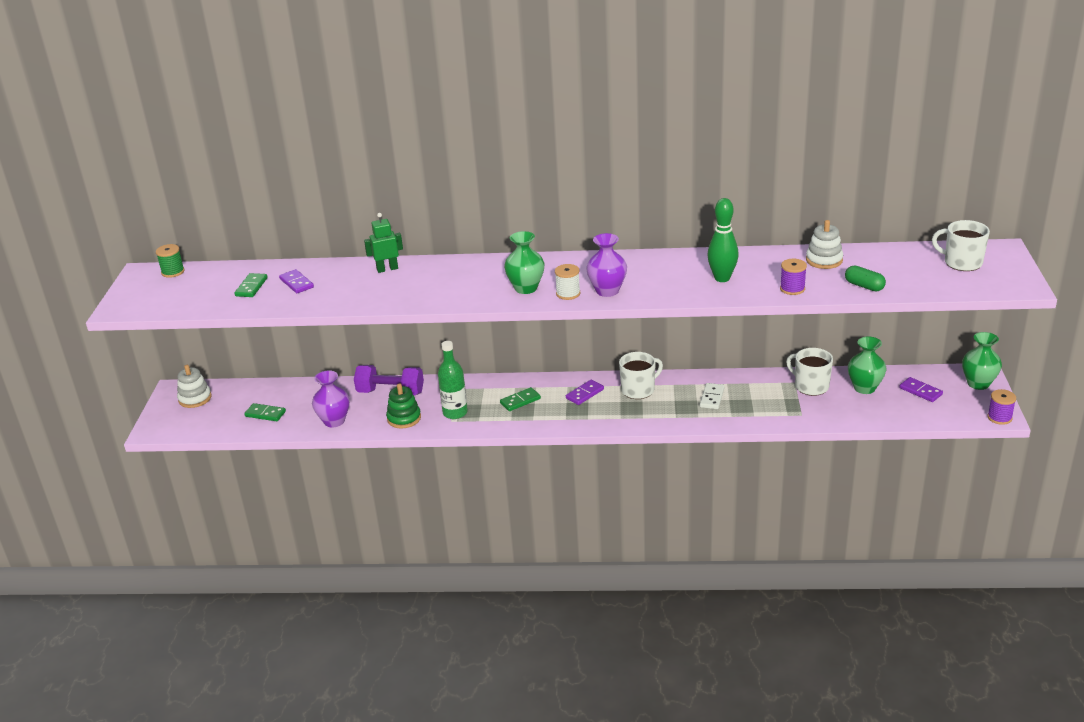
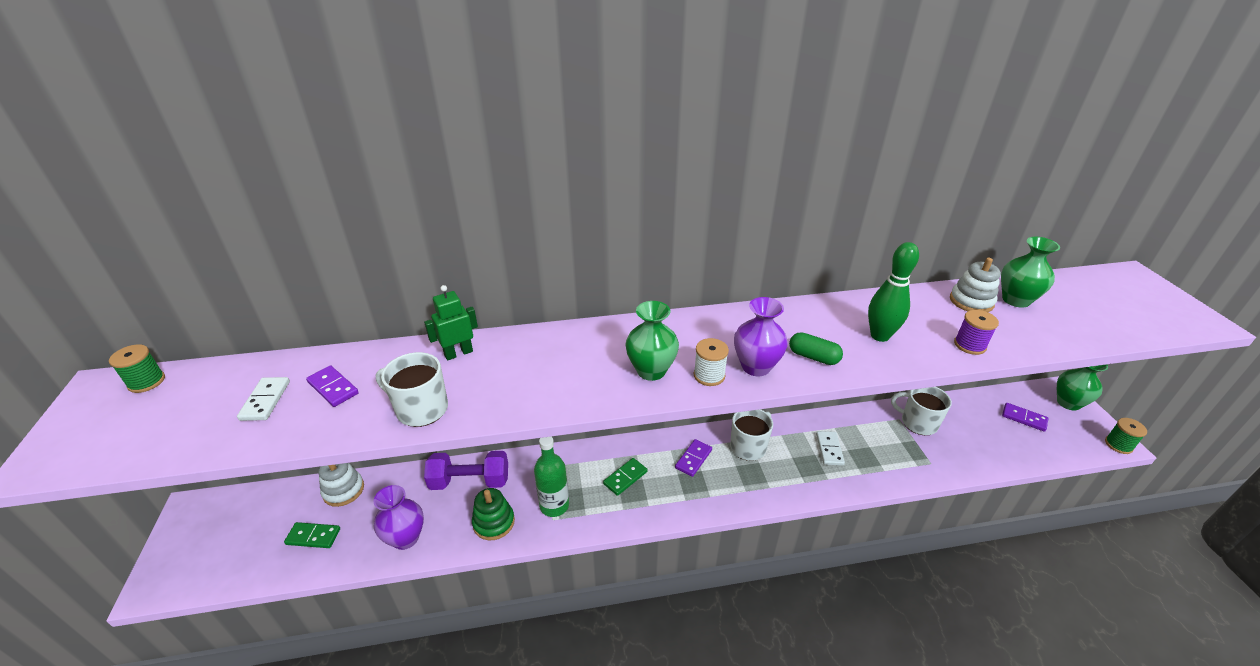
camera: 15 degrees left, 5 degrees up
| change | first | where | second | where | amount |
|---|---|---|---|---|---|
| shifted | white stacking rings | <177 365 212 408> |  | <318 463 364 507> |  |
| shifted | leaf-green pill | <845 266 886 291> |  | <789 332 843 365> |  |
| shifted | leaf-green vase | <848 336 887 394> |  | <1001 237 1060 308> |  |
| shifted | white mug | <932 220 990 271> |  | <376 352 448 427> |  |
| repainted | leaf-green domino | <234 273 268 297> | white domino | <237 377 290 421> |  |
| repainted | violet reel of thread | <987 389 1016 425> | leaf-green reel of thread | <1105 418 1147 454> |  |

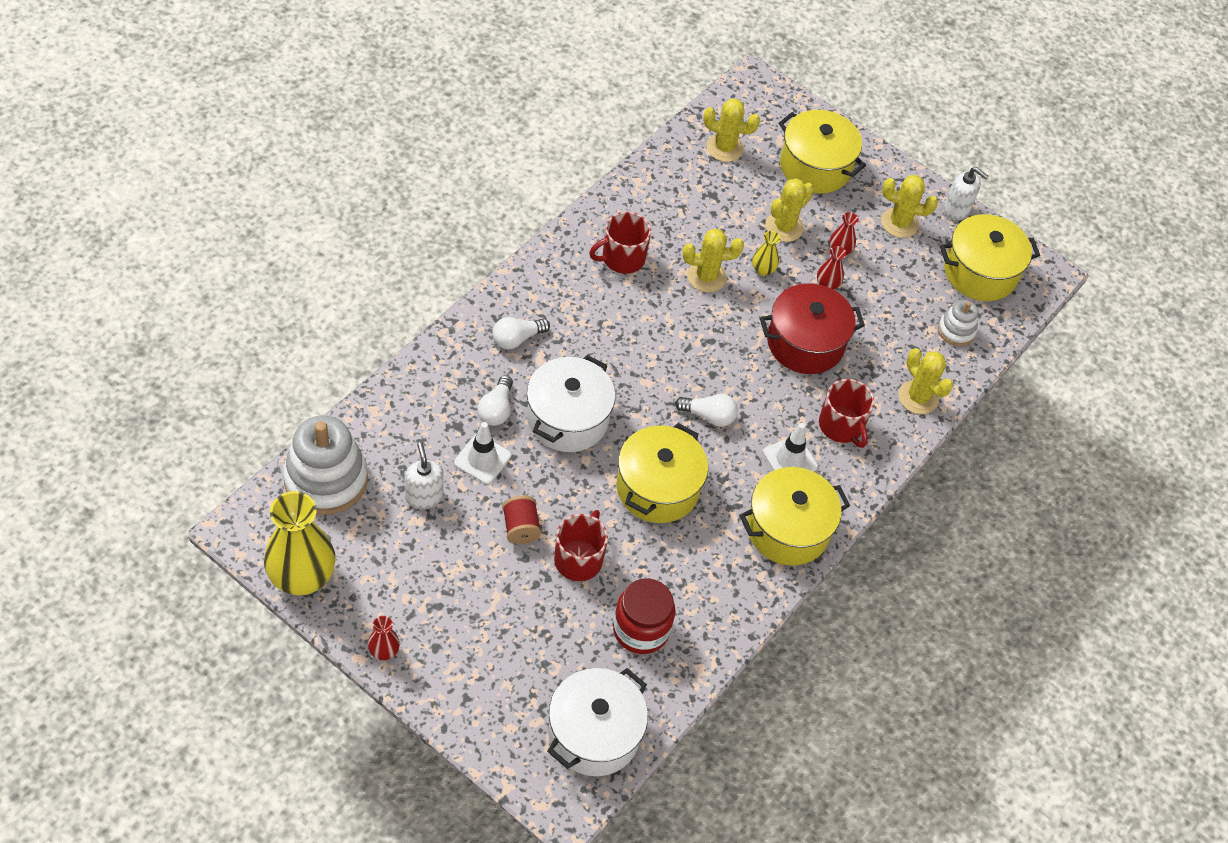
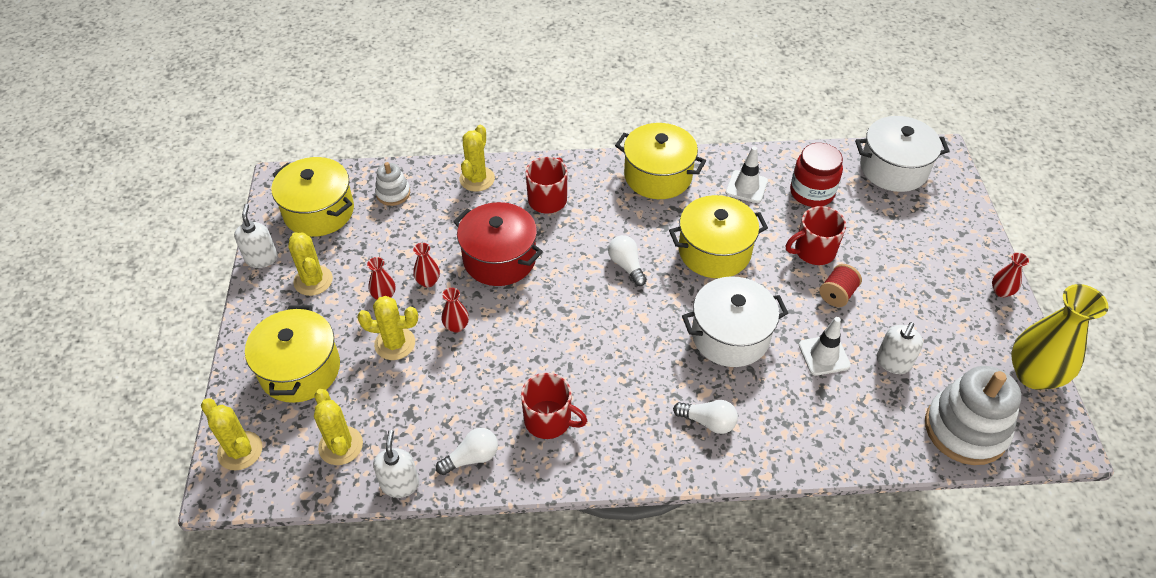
camera: 125 degrees left, 5 degrees down
| change | first | where | second | where | amount |
|---|---|---|---|---|---|
| new |  |  | white pump bottle | <373 430 419 498> |  |
| shifted | white light bulb | <477 375 513 426> |  | <436 428 498 475> |  |
| shifted | yellow prickly plant | <683 228 744 292> |  | <201 398 263 470> |  |
| shifted | white safety cone | <763 423 818 472> |  | <726 146 768 203> |  |
| repainted | yellow vase | <752 231 780 276> | red vase | <442 288 469 333> |  |

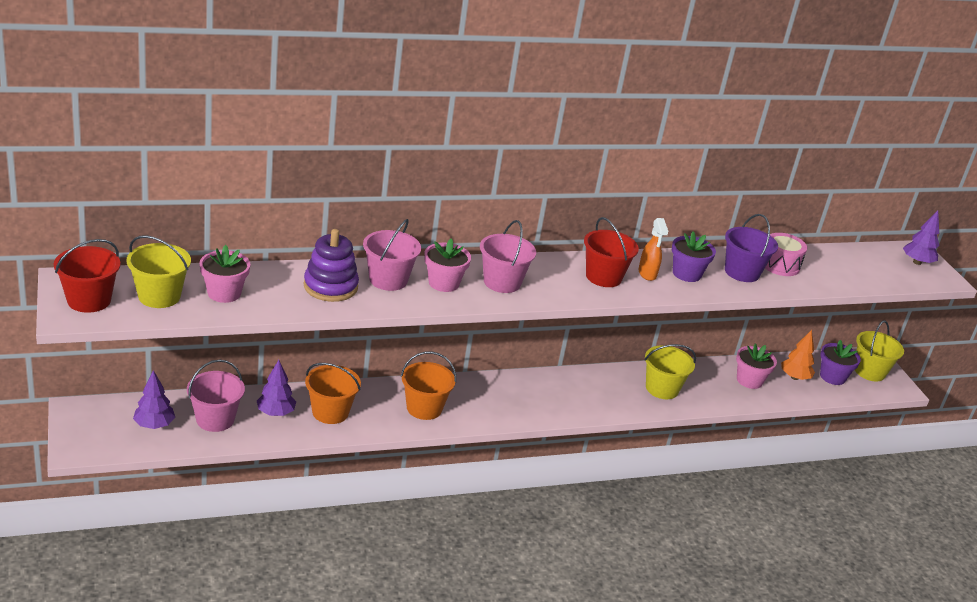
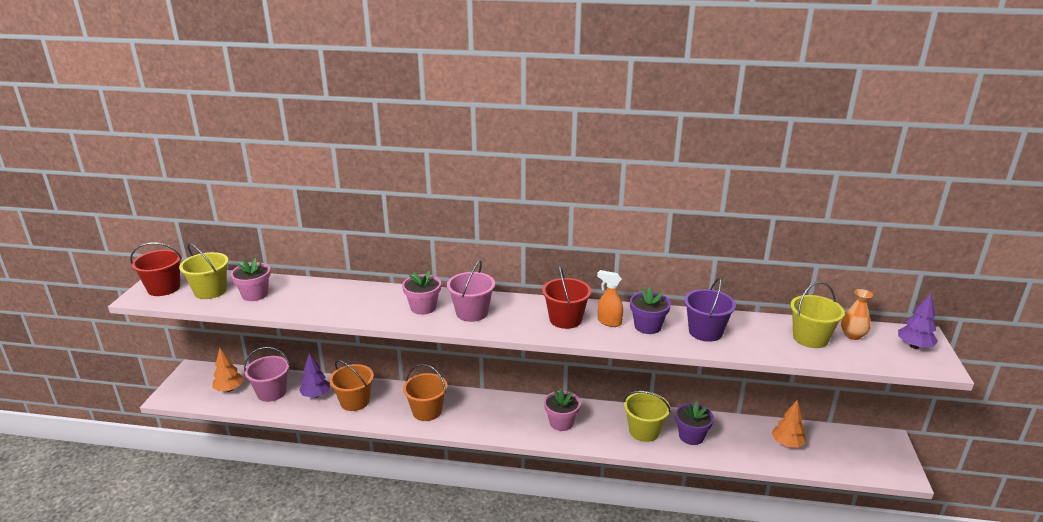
camera: 30 degrees right, 5 degrees down
| change | first | where | second | where | amount |
|---|---|---|---|---|---|
| gone | violet stacking rings | <304 229 359 302> |  |  |  |
| gone | pink pail | <363 219 421 291> |  |  |  |
| gone | pink snare drum | <765 233 807 276> |  |  |  |
| new |  |  | bright orange vase | <841 289 873 340> |  |
| shifted | pink potted plant | <736 344 777 389> |  | <544 389 581 431> |  |
| shifted | violet potted plant | <820 340 861 385> |  | <675 402 714 445> |  |
| shifted | yellow pail | <855 321 904 382> |  | <790 282 845 348> |  |
| repainted | violet fir tree | <133 370 175 429> | bright orange fir tree | <213 348 244 392> |  |
| rotated | bright orange sprayer | <638 218 668 281> |  | <597 270 623 327> | 105 degrees clockwise |

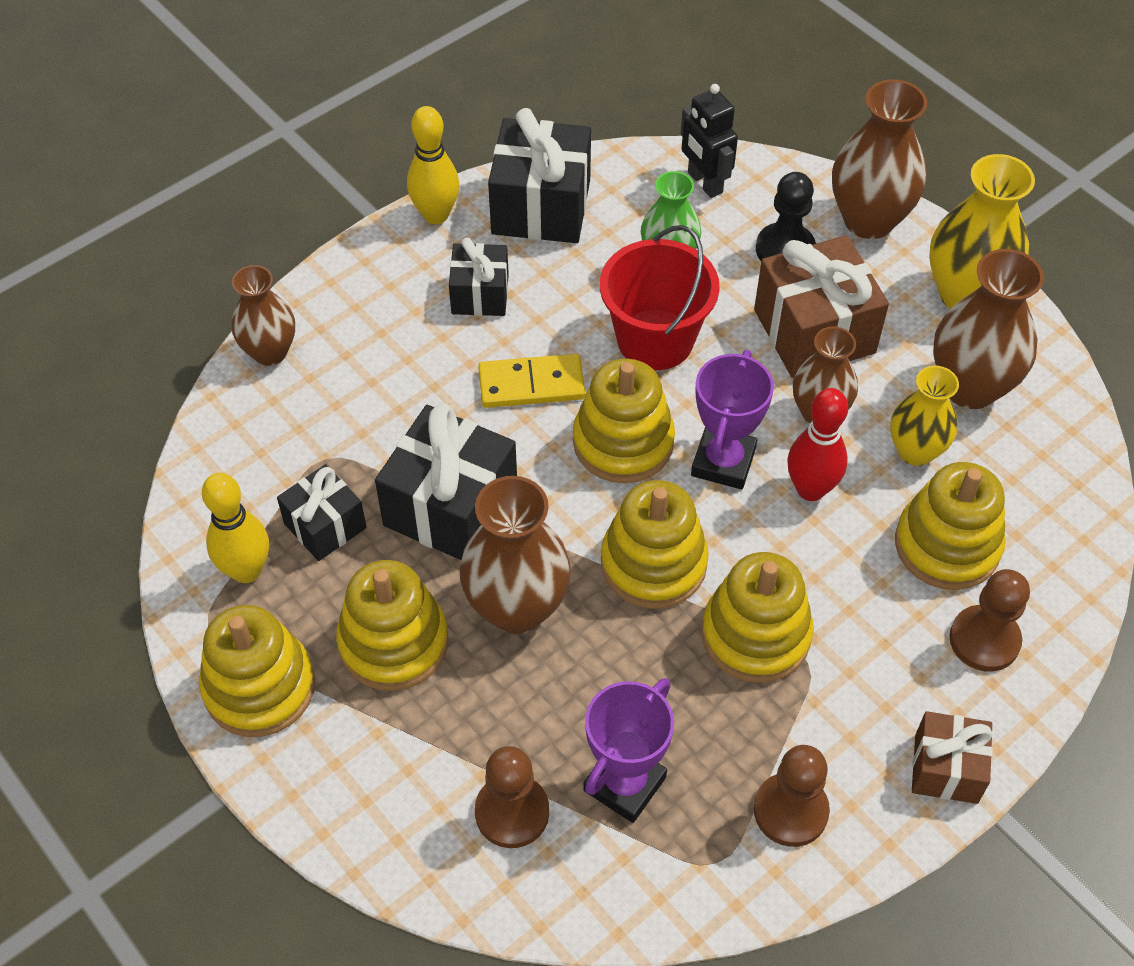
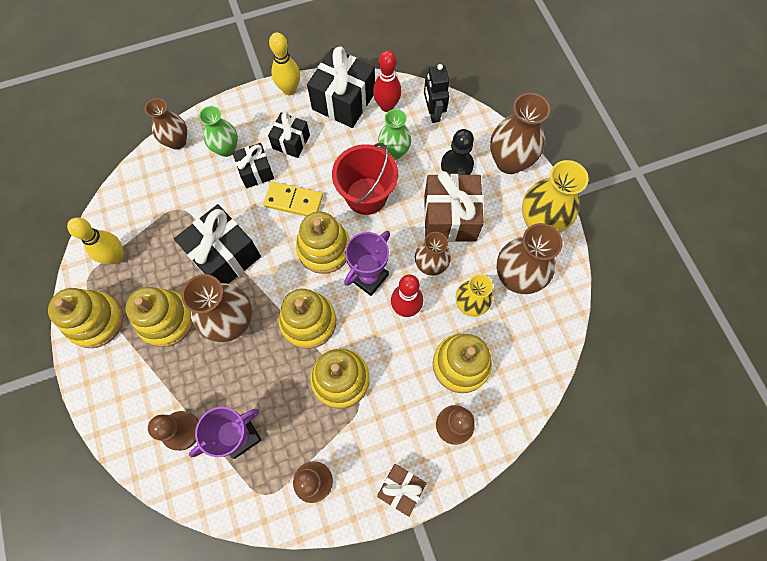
camera: 20 degrees right, 15 degrees up
| change | first | where | second | where | amount |
|---|---|---|---|---|---|
| new |  |  | leaf-green vase | <199 106 238 157> |  |
| new |  |  | red tenpin | <373 50 401 112> |  |
| shifted | jet-black wrapped gift | <277 464 366 561> |  | <232 143 274 188> |  |

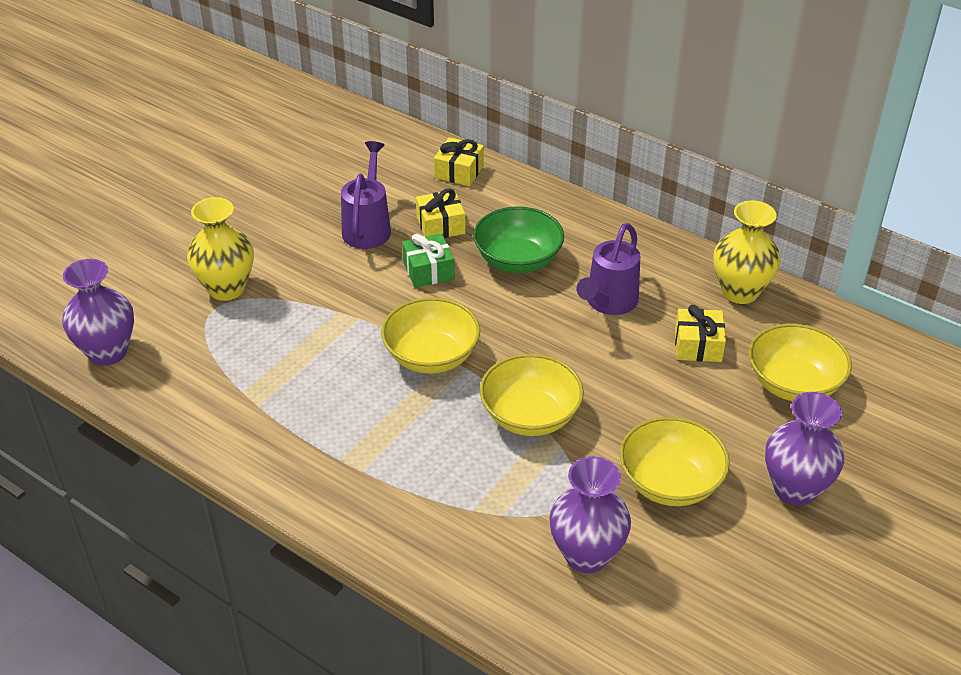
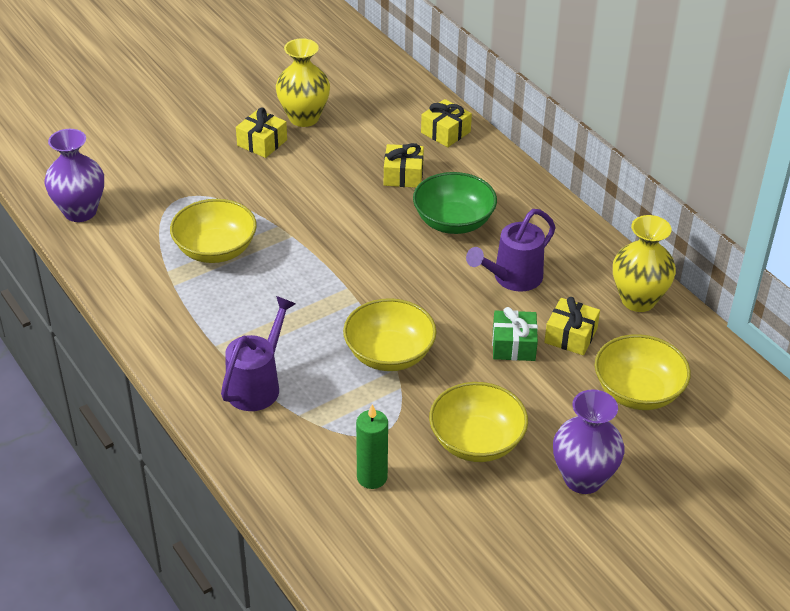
camera: 20 degrees right, 0 degrees up
| change | first | where | second | where | amount |
|---|---|---|---|---|---|
| new |  |  | yellow wrapped gift | <236 108 287 158> |  |
| shifted | yellow vase | <187 197 254 301> |  | <276 38 330 127> |  |
| shifted | violet watering pot | <341 141 391 249> |  | <221 296 296 411> |  |
| shifted | yellow bowl | <381 297 480 374> |  | <170 199 257 263> |  |
| shifted | leaf-green wrapped gift | <402 233 455 288> |  | <492 307 538 361> |  |
| swapped | violet vase | <549 456 631 573> | leaf-green candle | <356 404 388 489> |  |

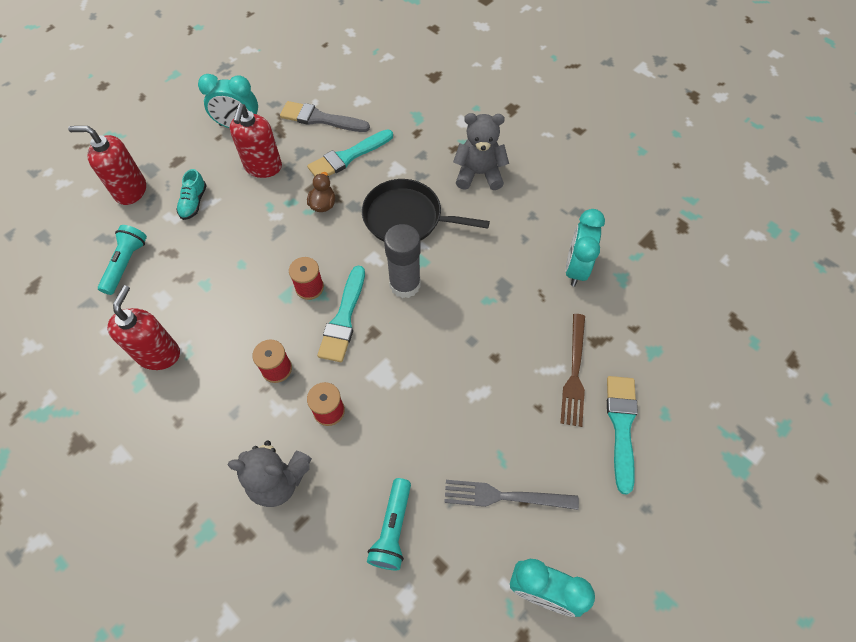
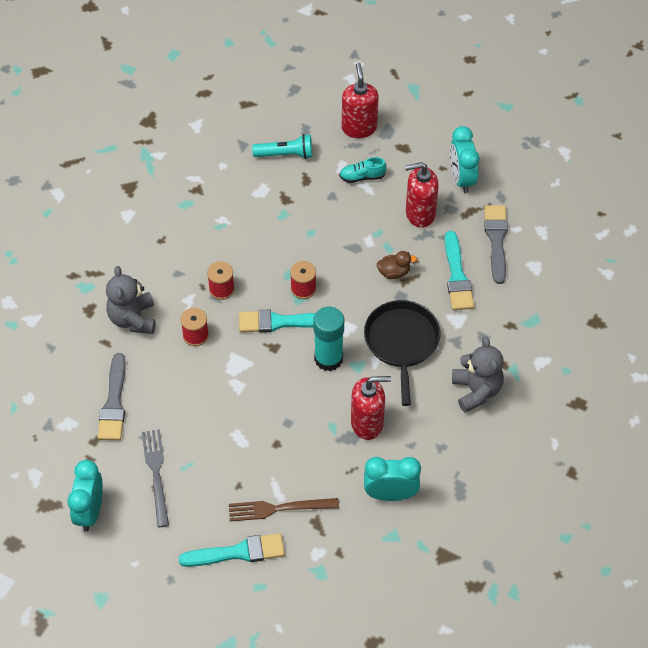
camera: 75 degrees right, 5 degrees down
| change | first | where | second | where | amount |
|---|---|---|---|---|---|
| shifted | red pump bottle | <107 285 180 370> |  | <351 376 391 440> |  |
| swapped | turquoise torch | <367 478 411 570> | gray paint brush | <98 353 126 440> |  |
| repainted | gray stick of glue | <384 224 421 298> | turquoise stick of glue | <314 307 344 371> |  |
| rotated | turquoise paint brush | <307 129 393 176> |  | <445 231 474 310> | 135 degrees counterclockwise |

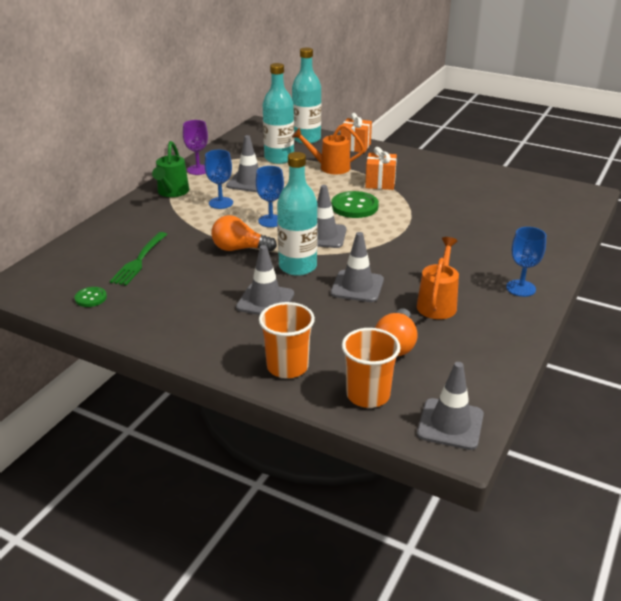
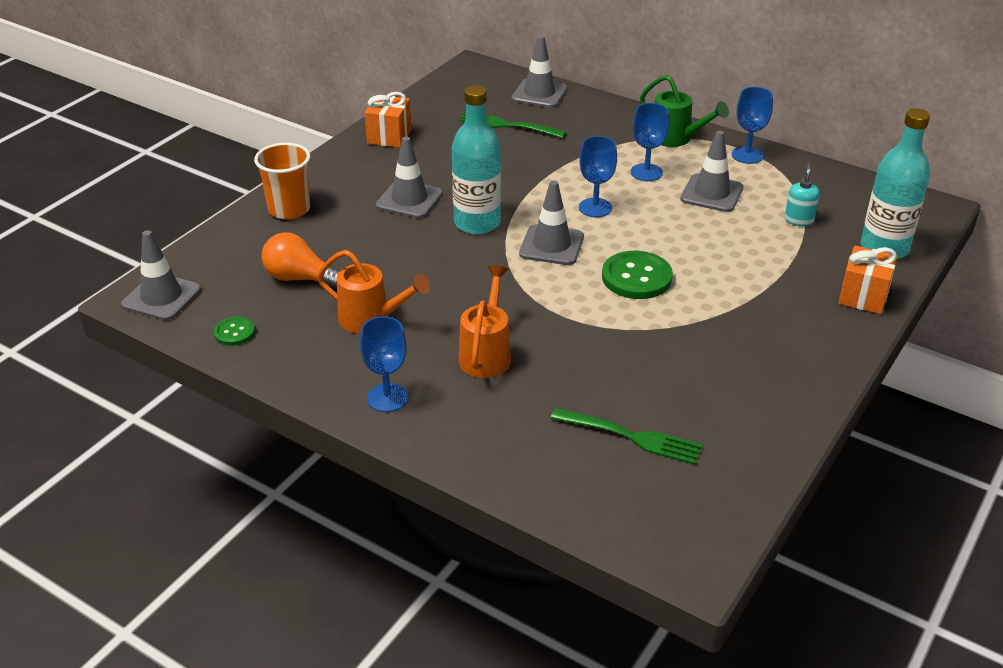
camera: 95 degrees right, 5 degrees up
| change | first | where | second | where | amount |
|---|---|---|---|---|---|
| gone | bright orange light bulb | <211 215 277 252> |  |  |  |
| gone | bright orange tumbler | <342 328 401 408> |  |  |  |
| new |  |  | leaf-green dinner fork | <550 408 703 465> |  |
| shifted | leaf-green button | <75 287 107 307> |  | <214 317 255 346> |  |
| shifted | bright orange watering pot | <292 124 365 174> |  | <458 265 511 378> |  |
| shifted | gray safety cone | <331 232 384 302> |  | <512 36 568 108> |  |
| shifted | bright orange wrapped gift | <365 147 397 190> |  | <365 92 411 148> |  |
| swapped | turquoise flask | <263 63 294 164> | turquoise pump bottle | <785 163 820 226> |  |
| repainted | violet chalice | <183 120 208 175> | royal blue chalice | <732 87 773 164> |  |
| rotated | leaf-green watering pot | <152 141 189 197> |  | <640 75 729 147> | 150 degrees counterclockwise |

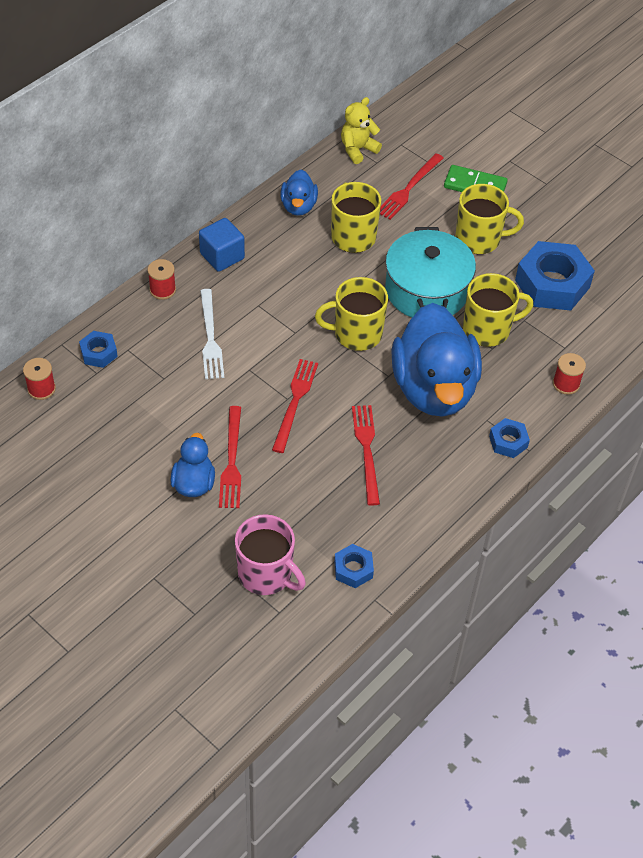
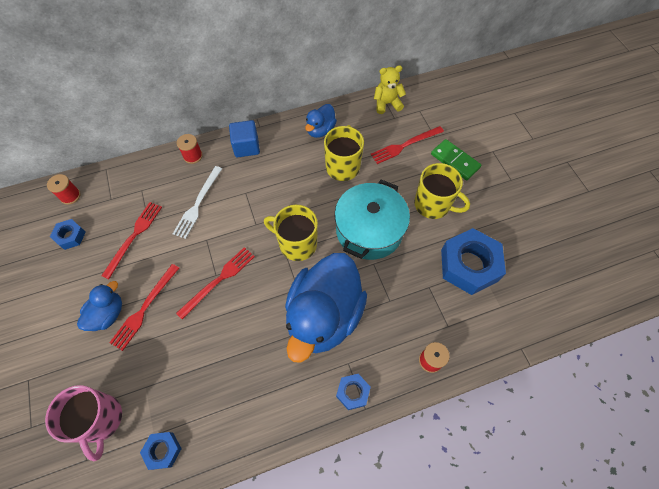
camera: 30 degrees right, 10 degrees up
| change | first | where | second | where | amount |
|---|---|---|---|---|---|
| gone | yellow mug | <463 273 533 347> |  |  |  |
| shifted | royal blue hex nut | <79 331 118 368> |  | <50 219 86 250> |  |
| shifted | red dinner fork | <352 405 380 506> |  | <101 202 162 279> |  |

